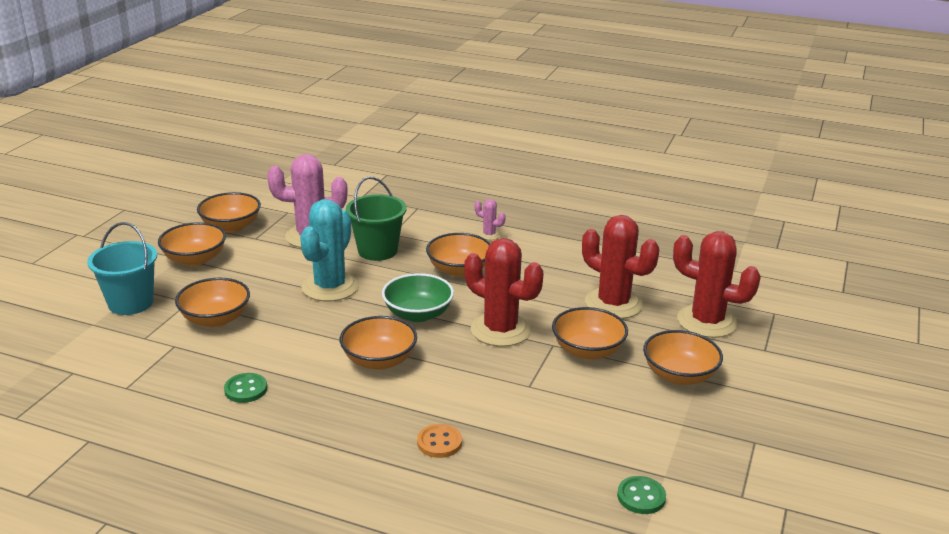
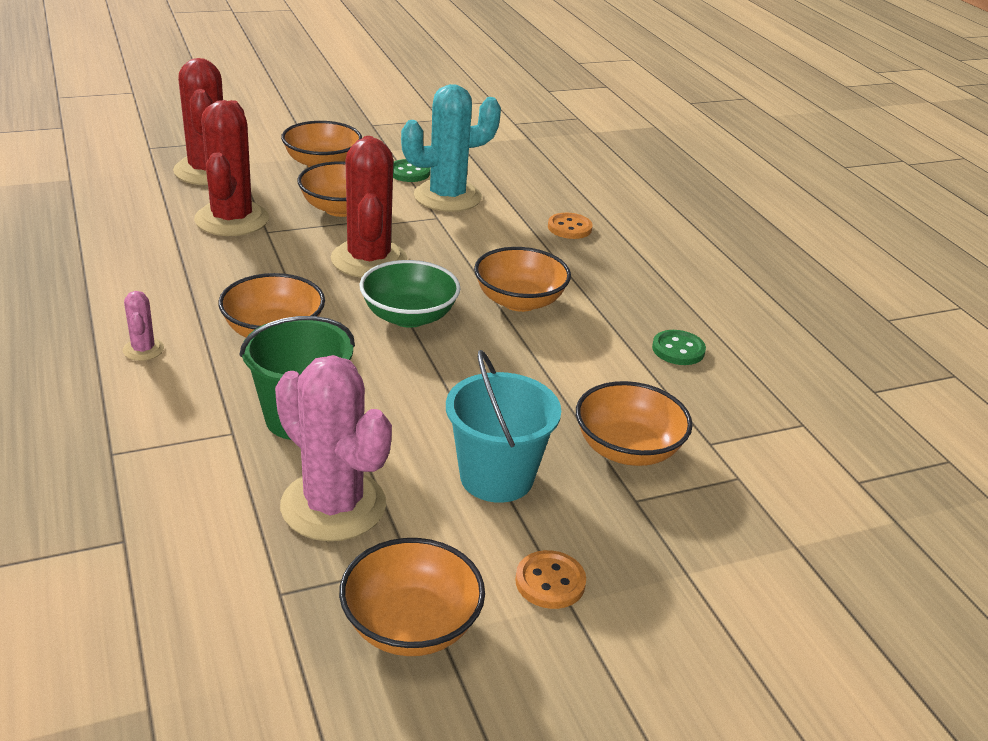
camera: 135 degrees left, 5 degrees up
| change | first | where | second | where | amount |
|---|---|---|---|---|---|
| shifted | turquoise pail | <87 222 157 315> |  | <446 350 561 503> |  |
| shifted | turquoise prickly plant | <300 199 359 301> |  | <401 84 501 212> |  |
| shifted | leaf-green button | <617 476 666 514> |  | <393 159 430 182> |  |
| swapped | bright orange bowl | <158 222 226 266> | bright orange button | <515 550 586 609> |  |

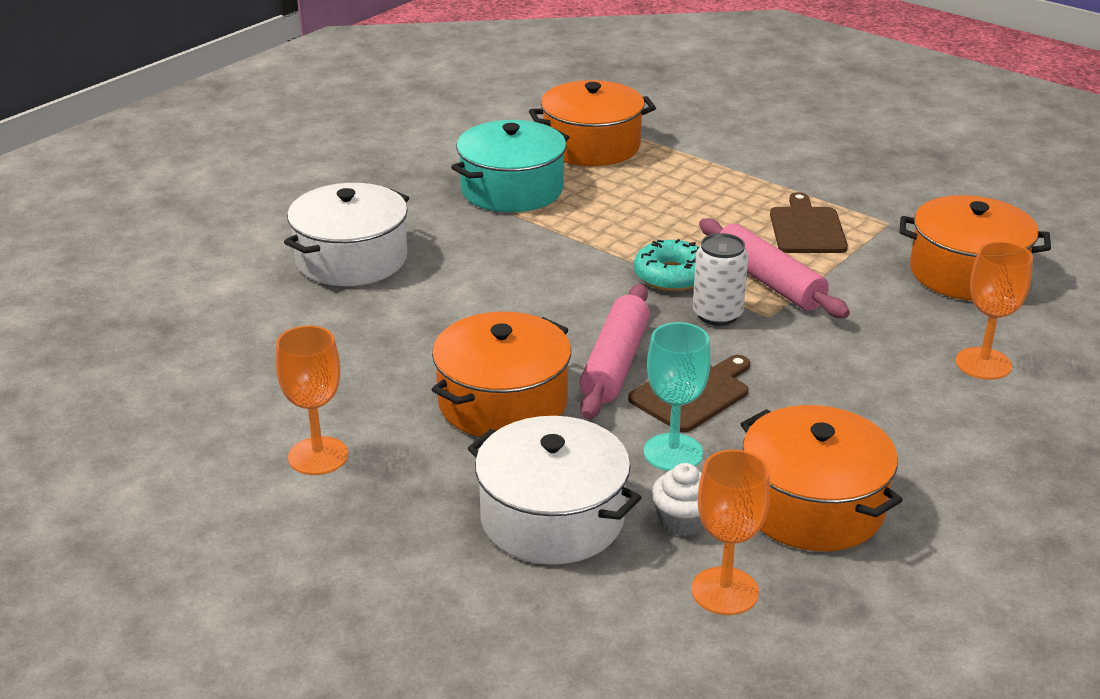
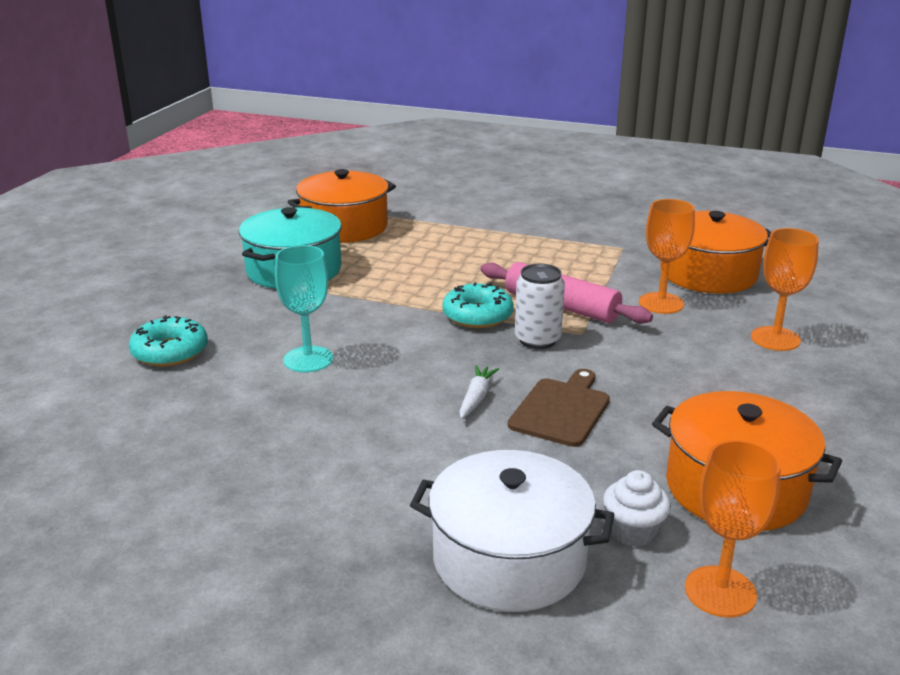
camera: 20 degrees left, 5 degrees down
| change | first | where | second | where | amount |
|---|---|---|---|---|---|
| gone | bright orange stockpot | <431 312 571 437> |  |  |  |
| gone | russet chopping board | <770 192 848 253> |  |  |  |
| shifted | bright orange chalice | <276 325 348 475> |  | <639 199 695 314> |  |
| shifted | turquoise chalice | <644 322 711 471> |  | <275 245 333 372> |  |
| swapped | white stockpot | <284 183 409 286> | turquoise doughnut | <129 315 208 367> |  |
| swapped | pink rolling pin | <579 284 650 419> | white toy carrot | <459 365 499 419> |  |

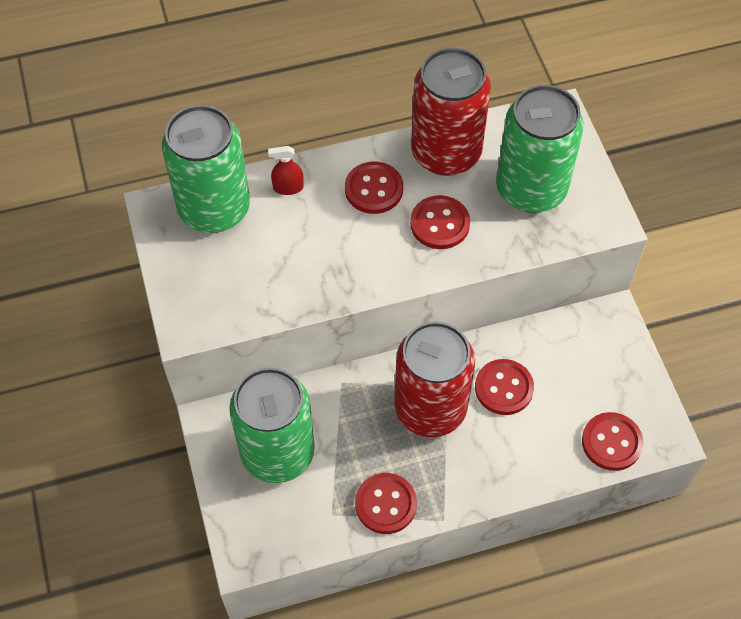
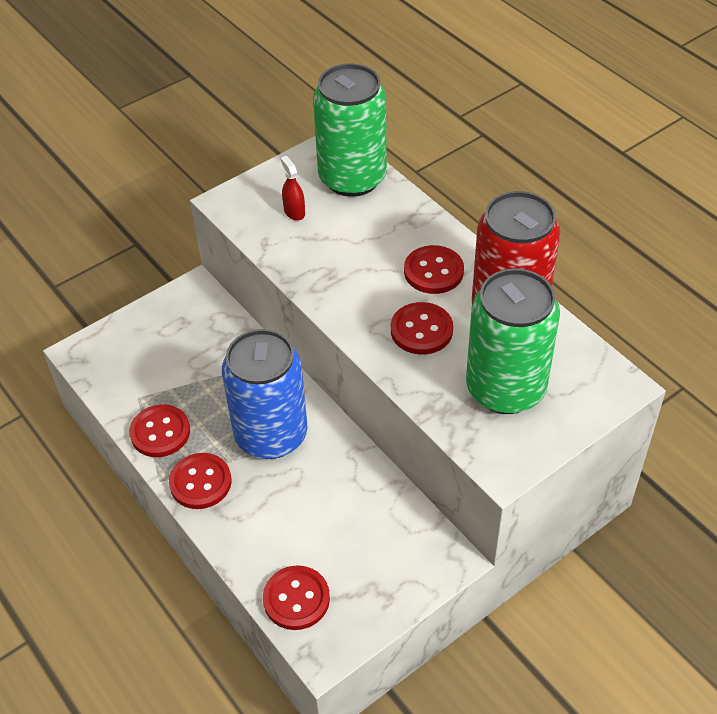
camera: 70 degrees right, 10 degrees down
| change | first | where | second | where | amount |
|---|---|---|---|---|---|
| gone | leaf-green tin | <229 368 315 483> |  |  |  |
| shifted | red sprayer | <268 146 304 195> |  | <281 156 305 221> |  |
| shifted | red button | <475 359 534 415> |  | <169 453 231 509> |  |
| repainted | red tin | <394 321 475 437> | royal blue tin | <222 329 308 459> |  |

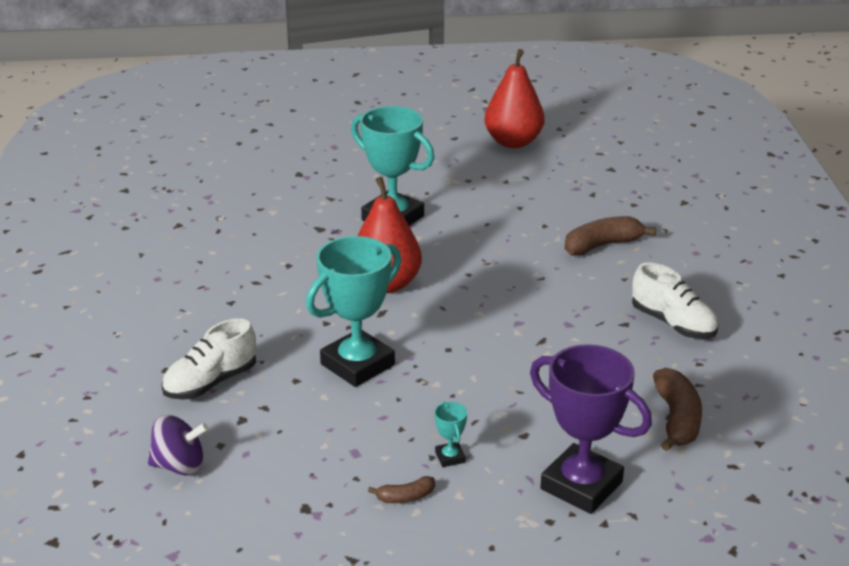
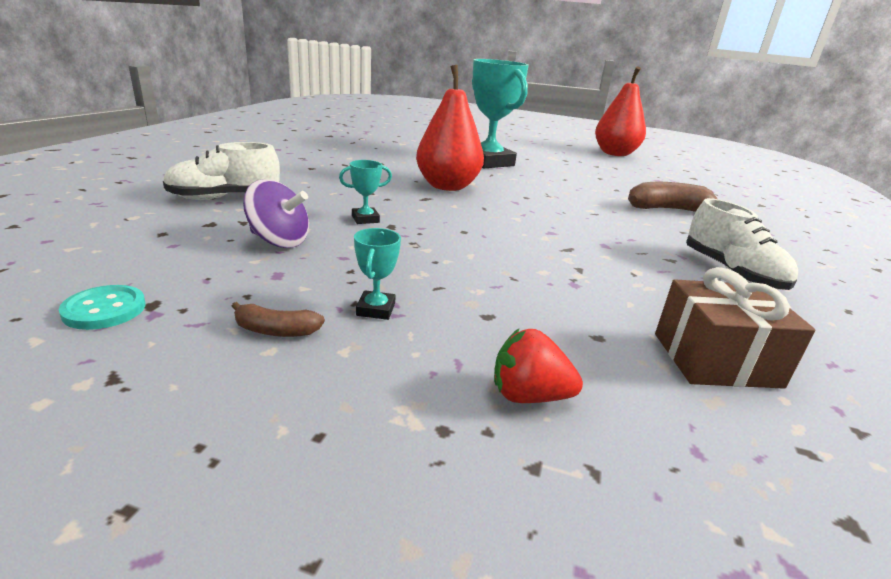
camera: 20 degrees right, 5 degrees down
| change | first | where | second | where | amount |
|---|---|---|---|---|---|
| new |  |  | turquoise button | <59 285 146 330> |  |
| shifted | violet spinning top | <148 415 209 476> |  | <243 179 309 248> |  |
| swapped | violet award cup | <530 344 652 514> | red berry | <494 328 583 403> |  |
| swapped | russet banana | <653 368 702 451> | russet wrapped gift | <655 267 815 389> |  |
| scaled | turquoise award cup | <306 236 402 387> |  | <339 160 392 224> | x0.41 |

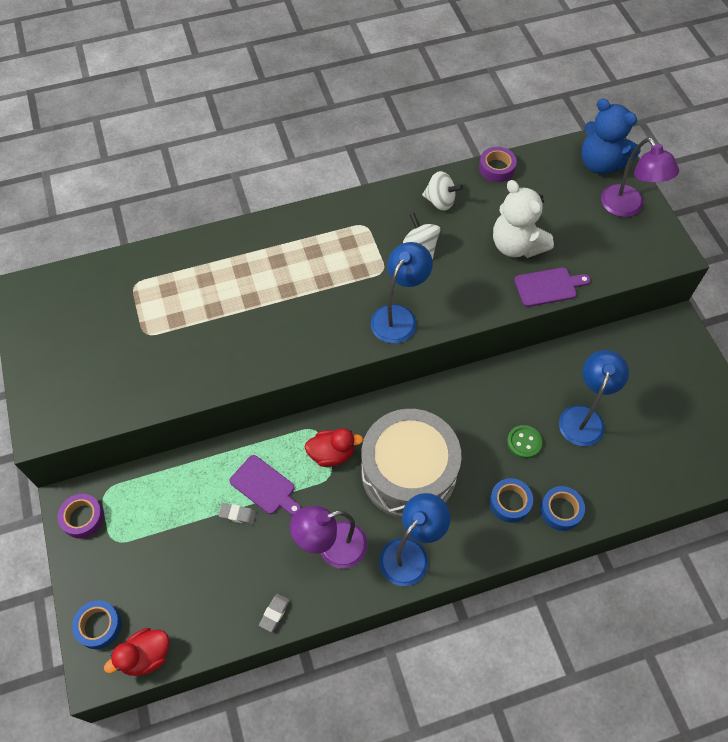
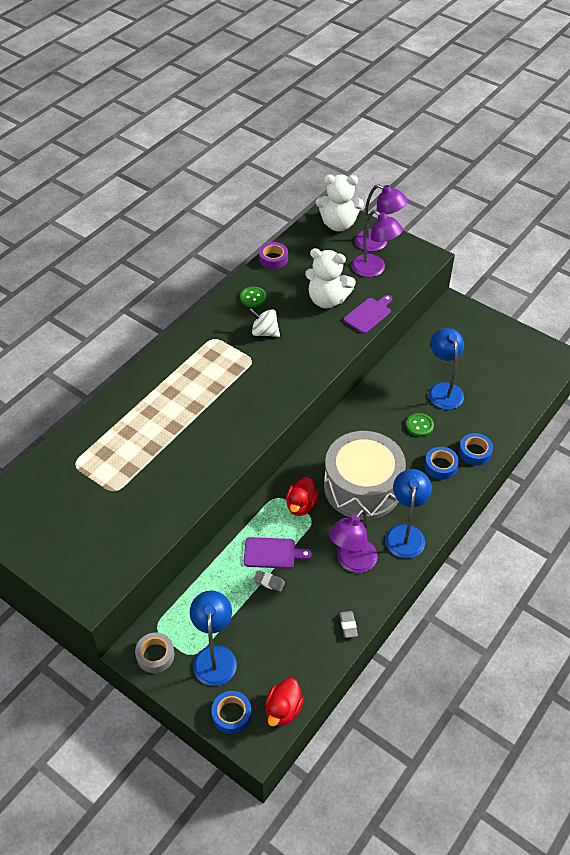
camera: 35 degrees left, 10 degrees down
| change | first | where | second | where | amount |
|---|---|---|---|---|---|
| new |  |  | violet desk lamp | <351 210 403 277> |  |
| shifted | royal blue desk lamp | <371 242 433 344> |  | <190 591 237 686> |  |
| swapped | white spinning top | <422 171 463 211> | leaf-green button | <240 286 266 307> |  |
| repainted | violet sticky tape | <58 494 104 539> | gray sticky tape | <135 632 175 673> |  |
| repainted | royal blue teddy | <581 98 640 174> | white teddy | <316 175 364 231> |  |
| rotated | gray eraser | <218 503 256 524> |  | <253 570 285 592> | 45 degrees clockwise |
| rotated | red rubber duck | <305 428 363 467> |  | <286 477 319 516> | 150 degrees clockwise |

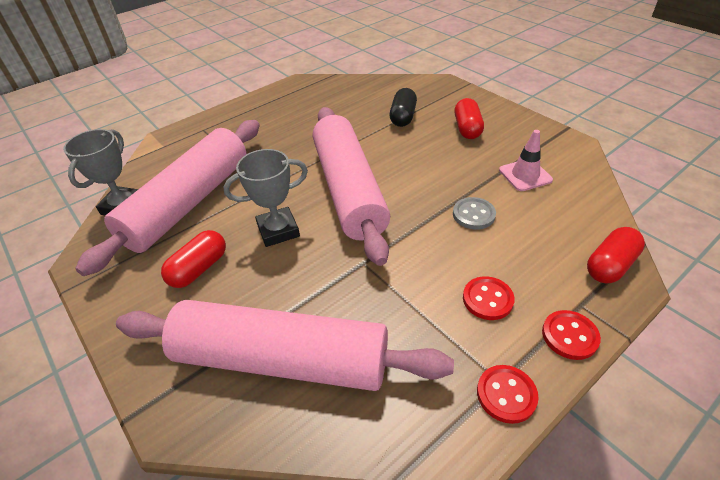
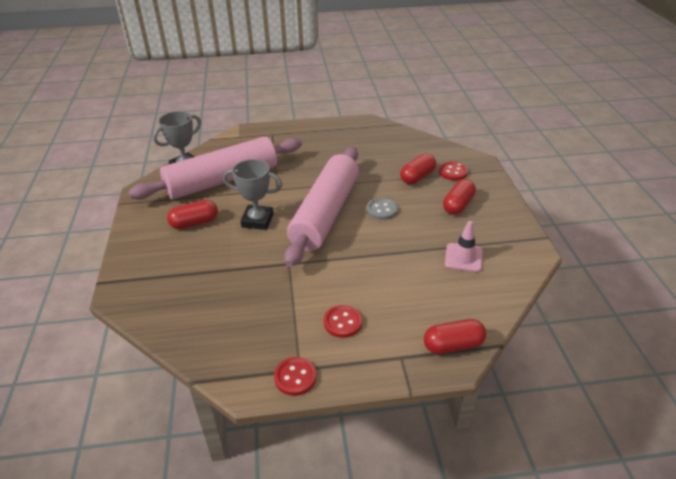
camera: 30 degrees right, 5 degrees down
| change | first | where | second | where | amount |
|---|---|---|---|---|---|
| gone | pink rolling pin | <116 300 454 391> |  |  |  |
| shifted | gray button | <453 197 496 230> |  | <367 198 398 220> |  |
| shifted | red button | <542 310 601 360> |  | <439 162 468 181> |  |
| repainted | jet-black pill | <390 88 417 127> | red pill | <400 154 436 184> |  |

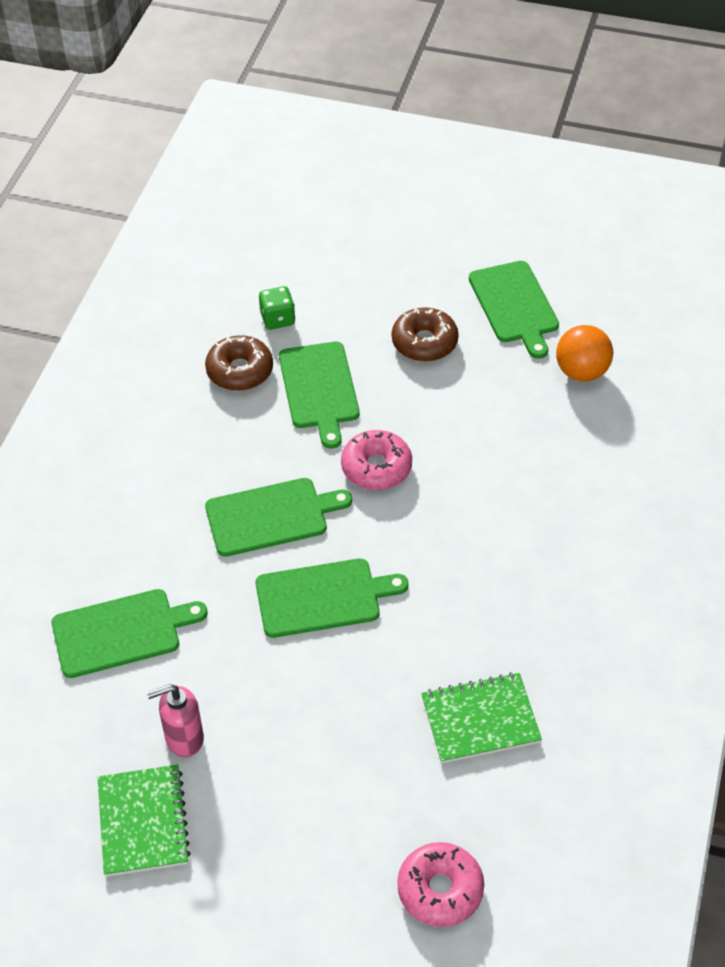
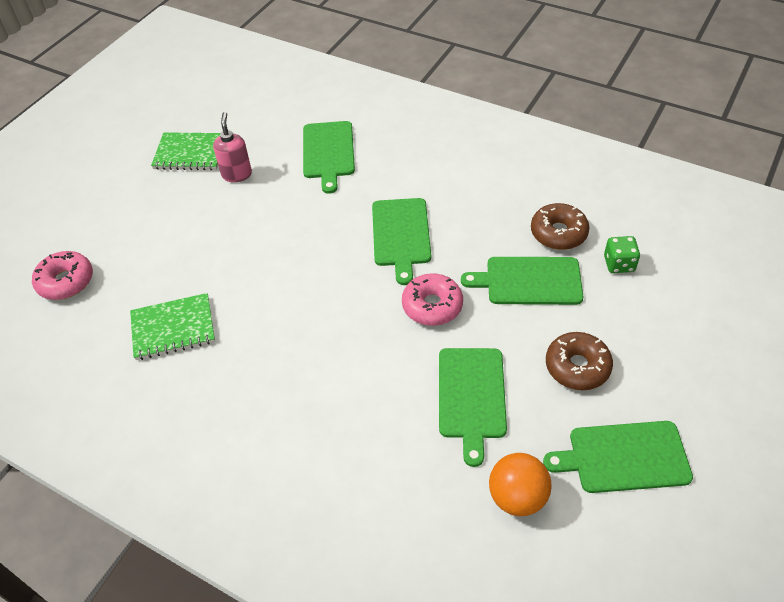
camera: 105 degrees right, 0 degrees up
| change | first | where | second | where | amount |
|---|---|---|---|---|---|
| shifted | leaf-green chopping board | <256 558 408 638> |  | <439 348 507 467> |  |
| rotated | leaf-green notepad | <421 672 542 764> |  | <130 293 215 360> | 75 degrees clockwise |

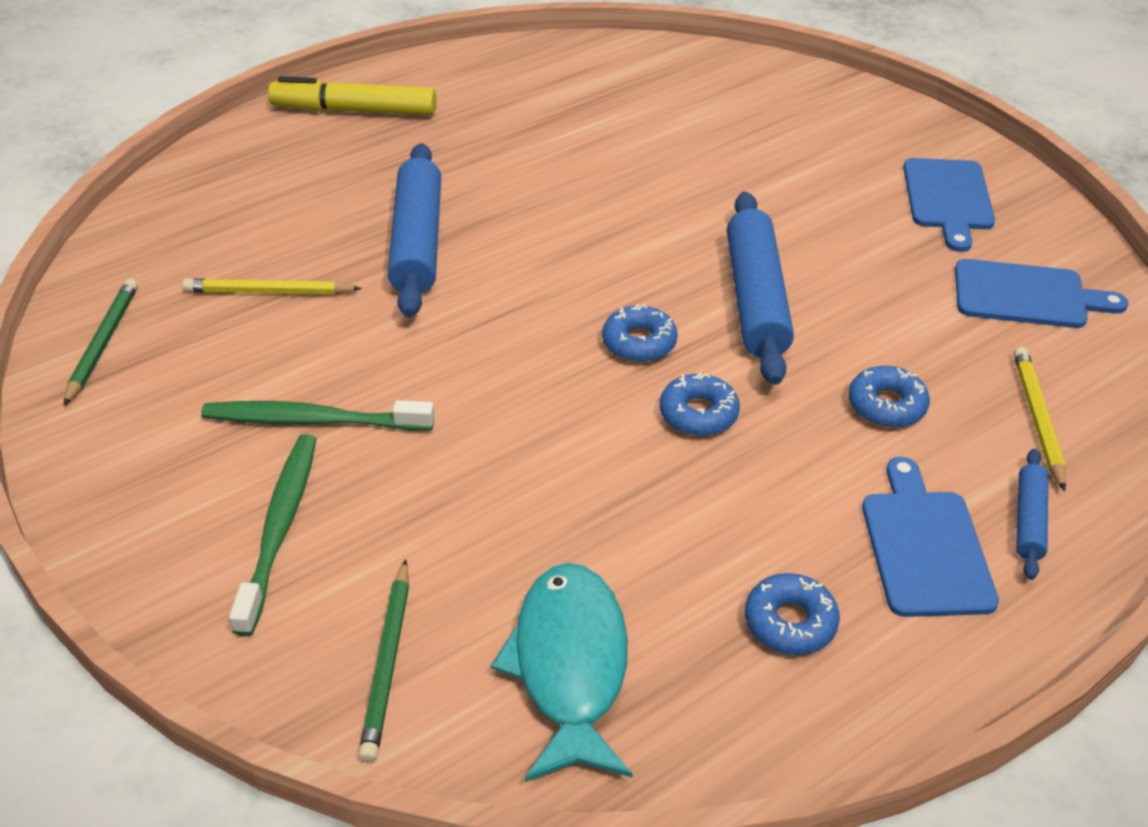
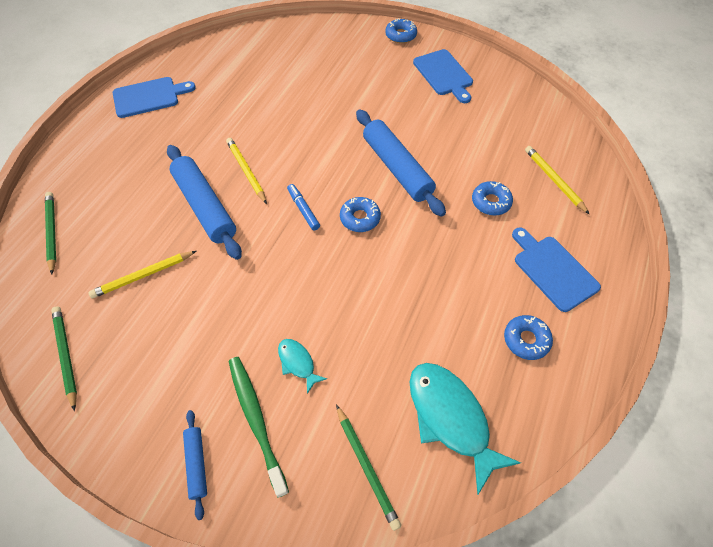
camera: 30 degrees left, 15 degrees up
| change | first | where | second | where | amount |
|---|---|---|---|---|---|
| gone | leaf-green dental brush | <201 400 435 430> |  |  |  |
| gone | yellow marker | <268 76 437 115> |  |  |  |
| new |  |  | leaf-green lead pencil | <45 192 56 274> |  |
| new |  |  | yellow lead pencil | <226 138 267 204> |  |
| new |  |  | turquoise fish | <278 339 327 394> |  |
| new |  |  | royal blue marker | <287 184 320 231> |  |
| shifted | royal blue doughnut | <660 372 740 436> |  | <385 18 417 43> |  |
| shifted | royal blue chopping board | <955 259 1128 328> |  | <113 77 196 118> |  |
| shifted | royal blue rolling pin | <1016 449 1048 580> |  | <183 410 207 520> |  |

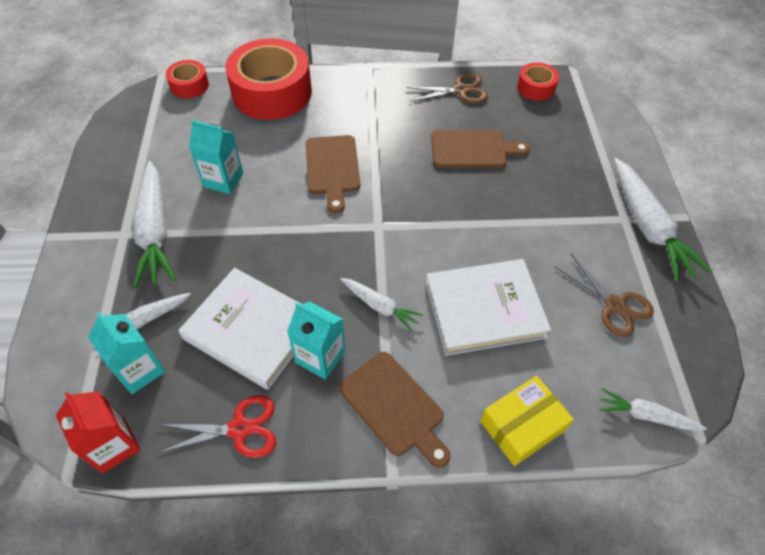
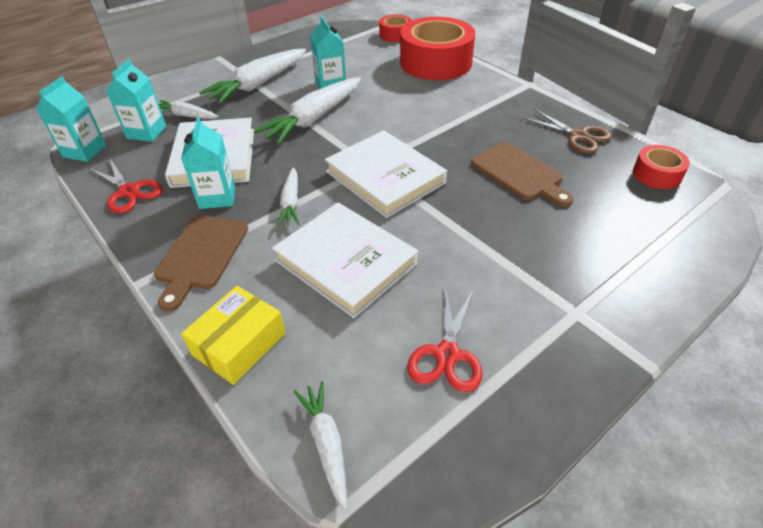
camera: 55 degrees right, 10 degrees down
| change | first | where | second | where | amount |
|---|---|---|---|---|---|
| gone | russet chopping board | <306 135 360 213> |  |  |  |
| new |  |  | white hardcover | <325 130 447 218> |  |
| shifted | white toy carrot | <614 158 712 282> |  | <254 77 361 145> |  |
| repainted | red milk carton | <56 391 140 473> | turquoise milk carton | <36 76 106 162> |  |
| repainted | russet pair of scissors | <555 254 654 337> | red pair of scissors | <407 288 482 392> |  |
| rotated | yellow package | <480 376 574 466> |  | <181 286 286 385> | 75 degrees counterclockwise |

